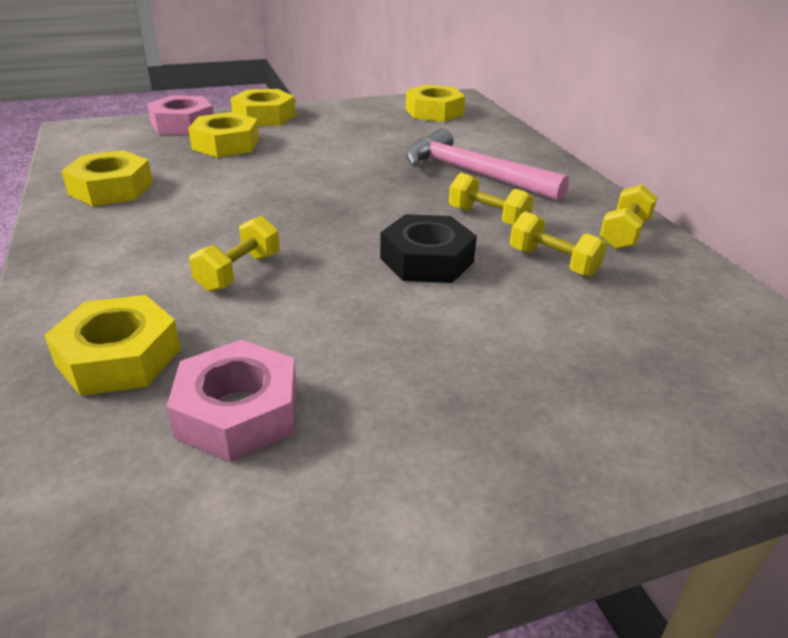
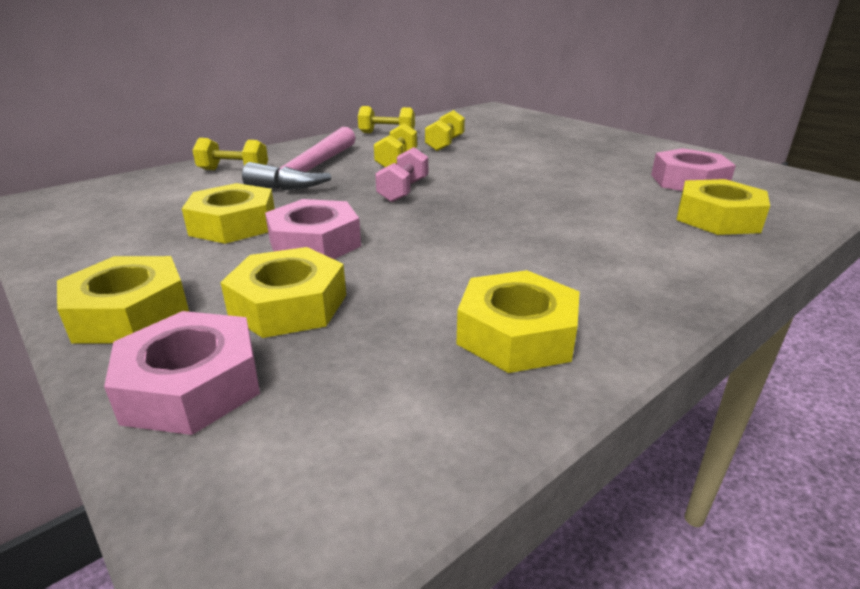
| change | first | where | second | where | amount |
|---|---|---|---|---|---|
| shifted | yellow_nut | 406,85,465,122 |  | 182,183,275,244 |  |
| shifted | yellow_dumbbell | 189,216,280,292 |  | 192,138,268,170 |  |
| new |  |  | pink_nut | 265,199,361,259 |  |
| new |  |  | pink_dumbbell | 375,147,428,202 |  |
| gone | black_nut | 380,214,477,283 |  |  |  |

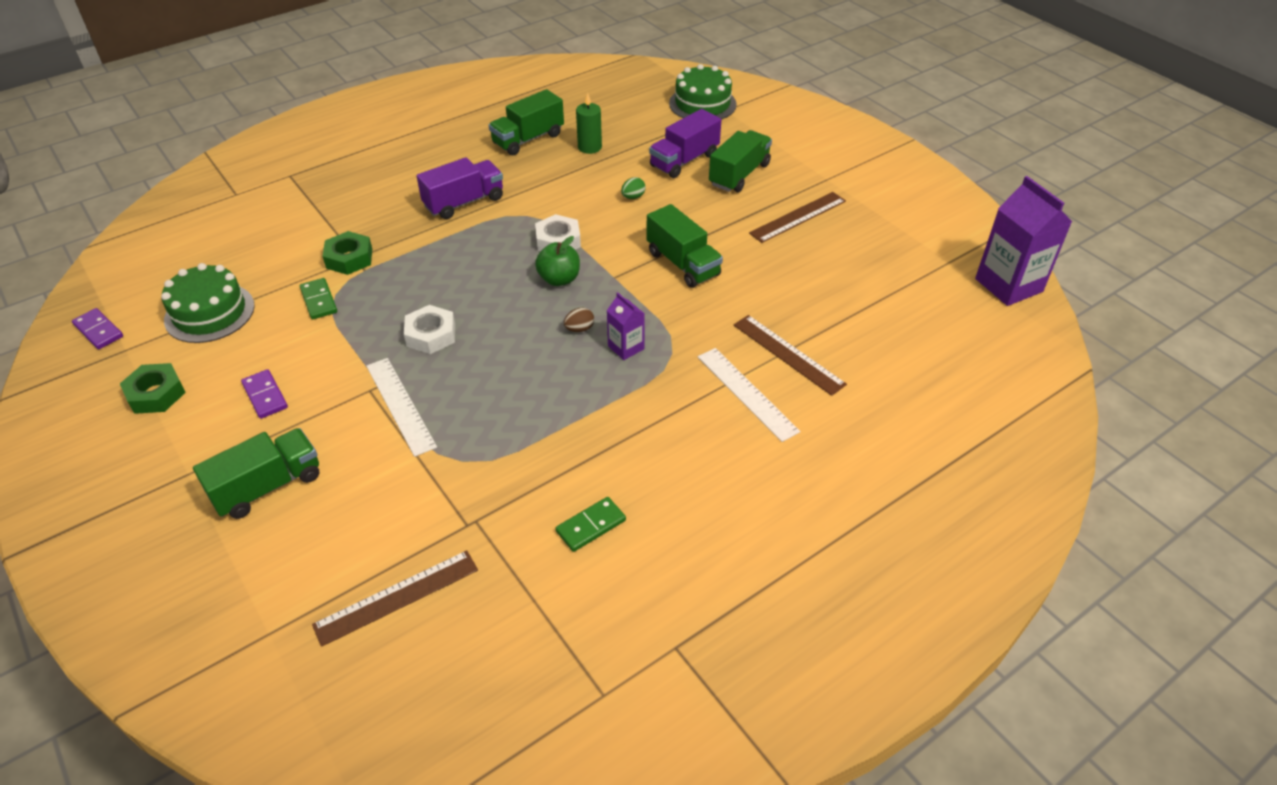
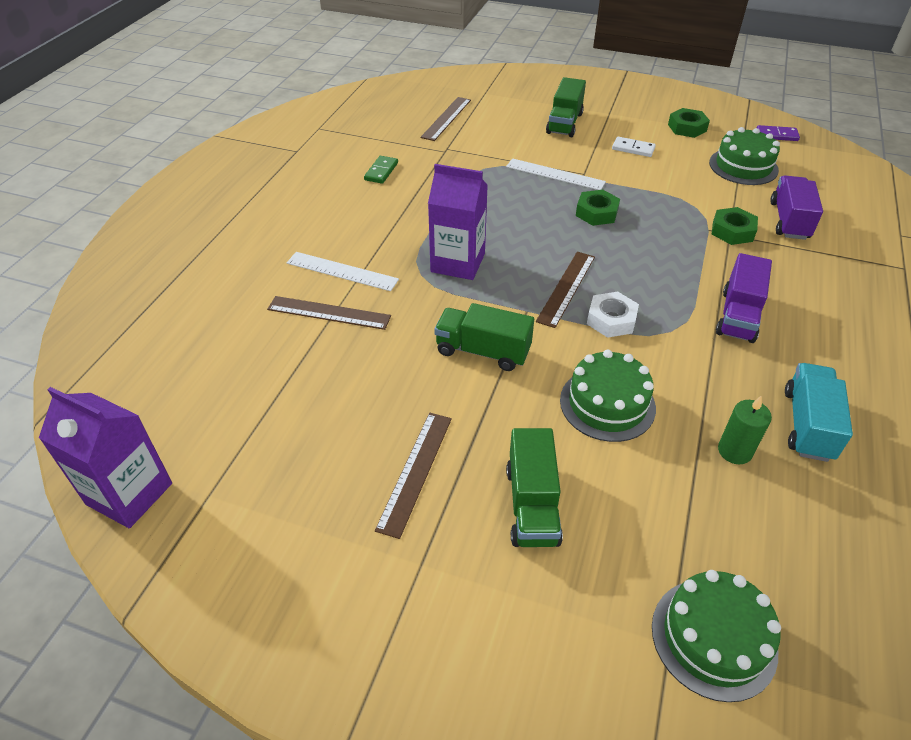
| change | first | where | second | where | amount |
|---|---|---|---|---|---|
| scaled | purple_carton | 607,292,645,360 |  | 428,164,488,280 | x1.92 |
| swapped | green_apple | 535,236,580,286 | brown_ruler | 536,252,595,328 |  |
| swapped | green_egg | 621,177,646,199 | green_cake | 560,350,656,442 |  |
| repainted | white_nut | 404,305,455,354 | green_nut | 576,190,620,226 |  |
| repainted | purple_domino | 241,369,288,419 | white_domino | 612,137,656,157 |  |
| shifted | purple_truck | 649,109,721,178 |  | 770,175,823,240 |  |
| repainted | green_truck | 489,89,564,155 | turquoise_truck | 785,363,853,462 |  |
| gone | green_domino | 300,278,337,320 |  |  |  |
| gone | brown_egg | 564,308,594,332 |  |  |  |

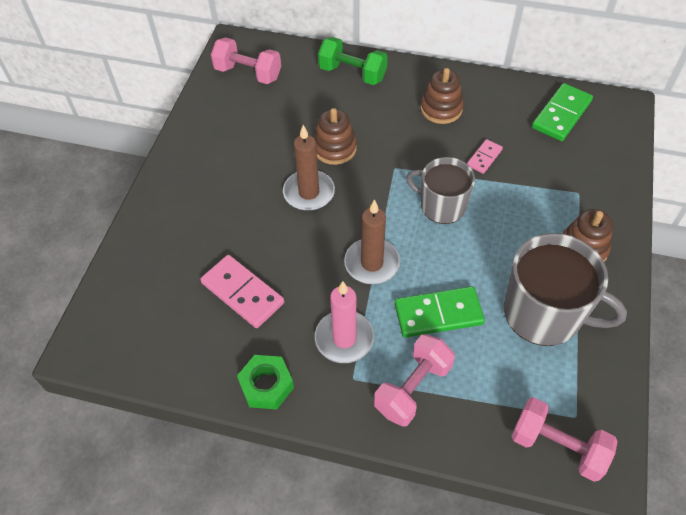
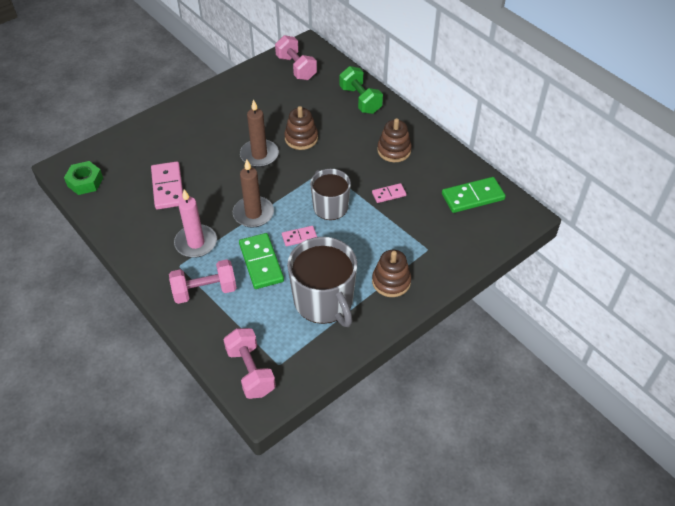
| change | first | where | second | where | amount |
|---|---|---|---|---|---|
| shifted | green_nut | 237,355,294,410 |  | 64,161,103,195 |  |
| rotated | green_domino | 395,286,485,338 |  | 239,233,284,289 | 45 degrees clockwise |
| new |  |  | pink_domino | 282,226,317,246 |  |

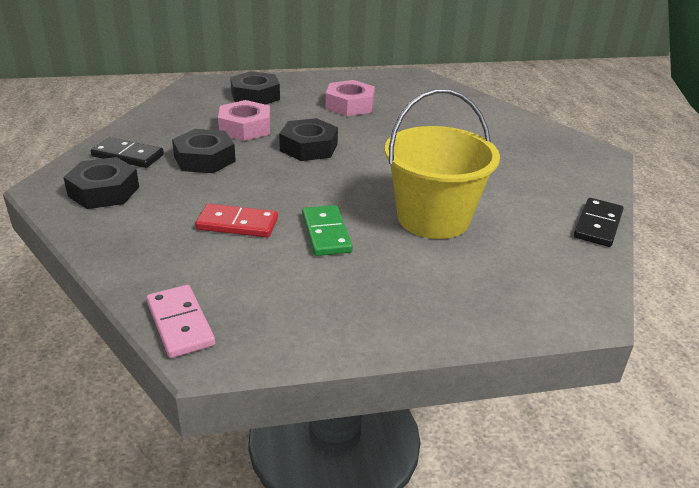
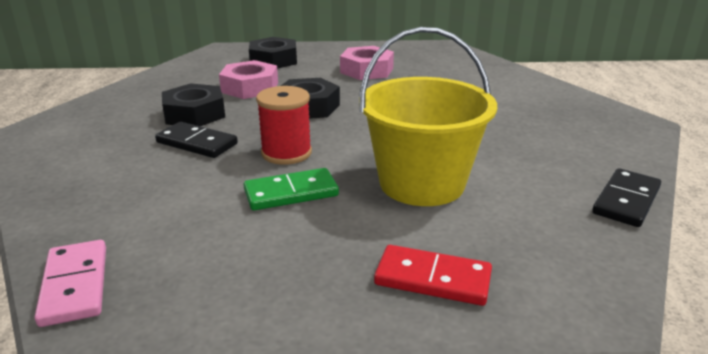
| change | first | where | second | where | amount |
|---|---|---|---|---|---|
| shifted | black_domino | 91,137,164,168 |  | 155,122,238,158 |  |
| rotated | green_domino | 302,205,353,256 |  | 244,168,339,211 | 75 degrees clockwise |
| new |  |  | red_spool | 256,86,312,165 |  |
| shifted | red_domino | 195,204,278,237 |  | 374,245,492,306 |  |
| gone | black_nut | 63,157,139,209 |  |  |  |

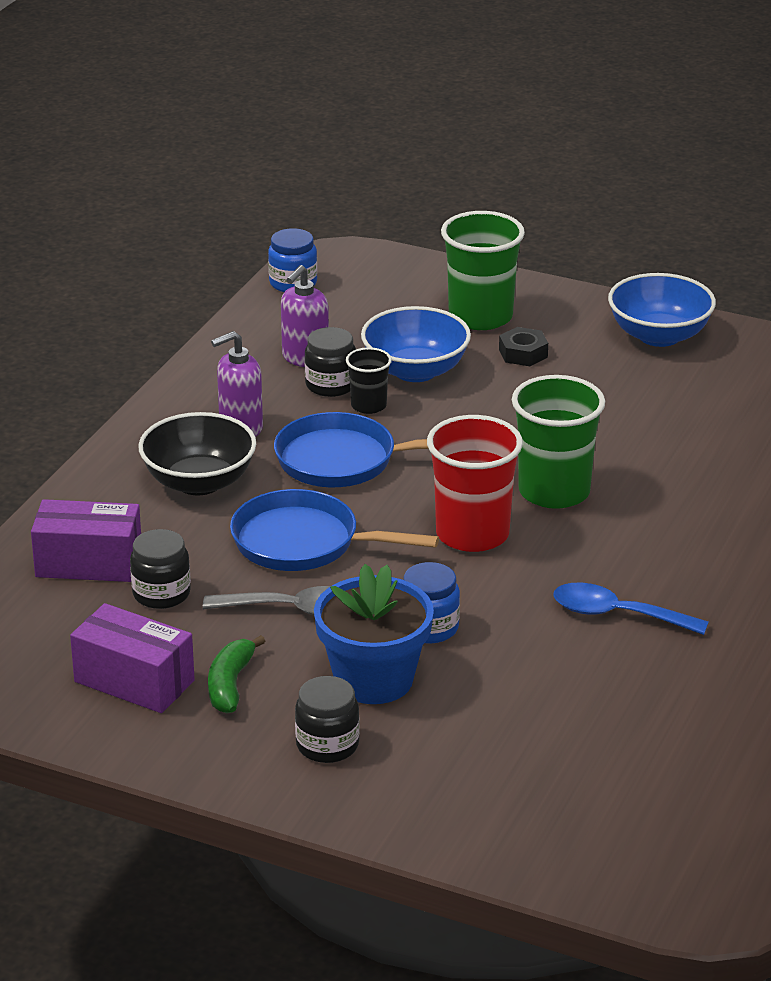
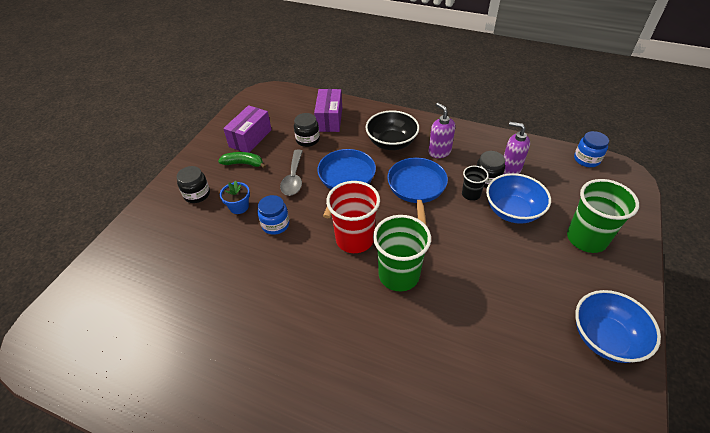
| change | first | where | second | where | amount |
|---|---|---|---|---|---|
| scaled | blue_flower_pot | 314,564,434,704 |  | 220,181,250,214 | x0.54 |
| gone | black_nut | 499,327,548,366 |  |  |  |
| gone | blue_spoon | 553,583,709,635 |  |  |  |

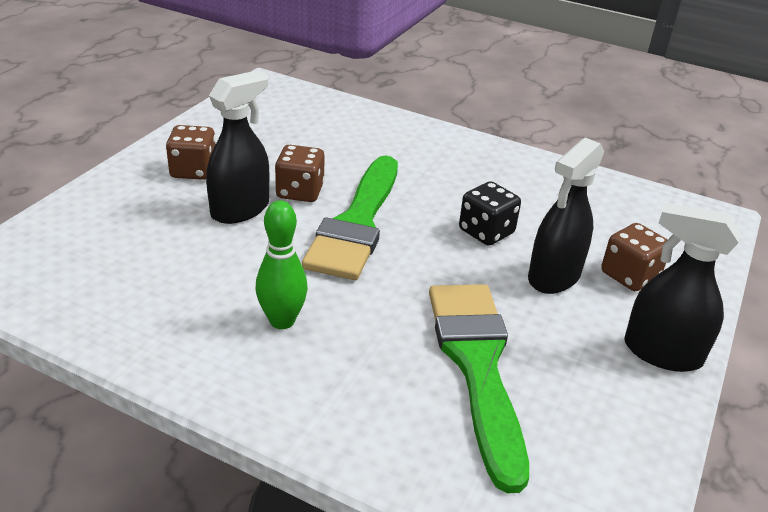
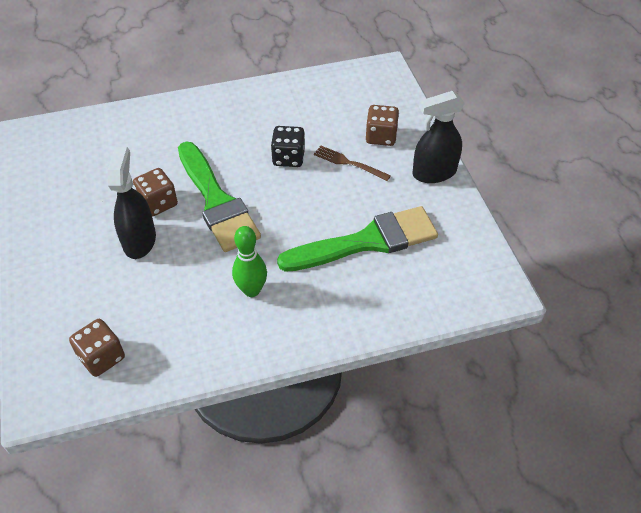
| change | first | where | second | where | amount |
|---|---|---|---|---|---|
| shifted | brown_dice | 166,125,215,180 |  | 69,319,125,377 |  |
| rotated | green_brush | 429,284,529,494 |  | 277,206,438,272 | 120 degrees clockwise |
| swapped | black_spray_bottle | 528,138,604,294 | brown_fork | 314,146,391,181 |  |

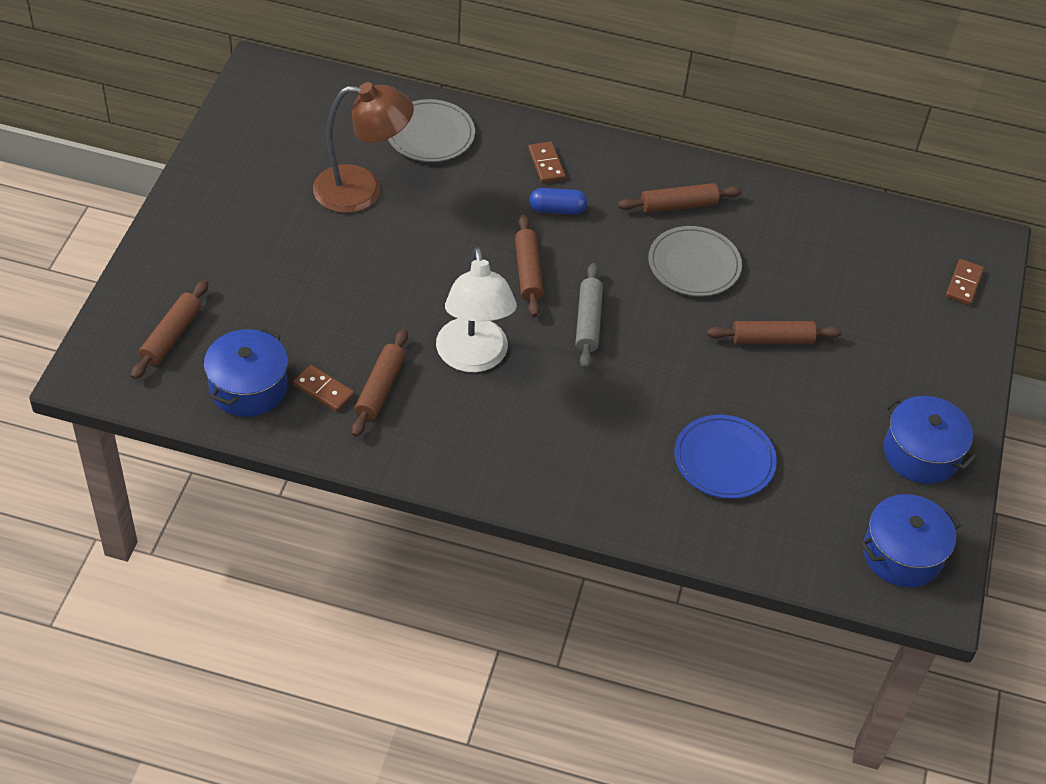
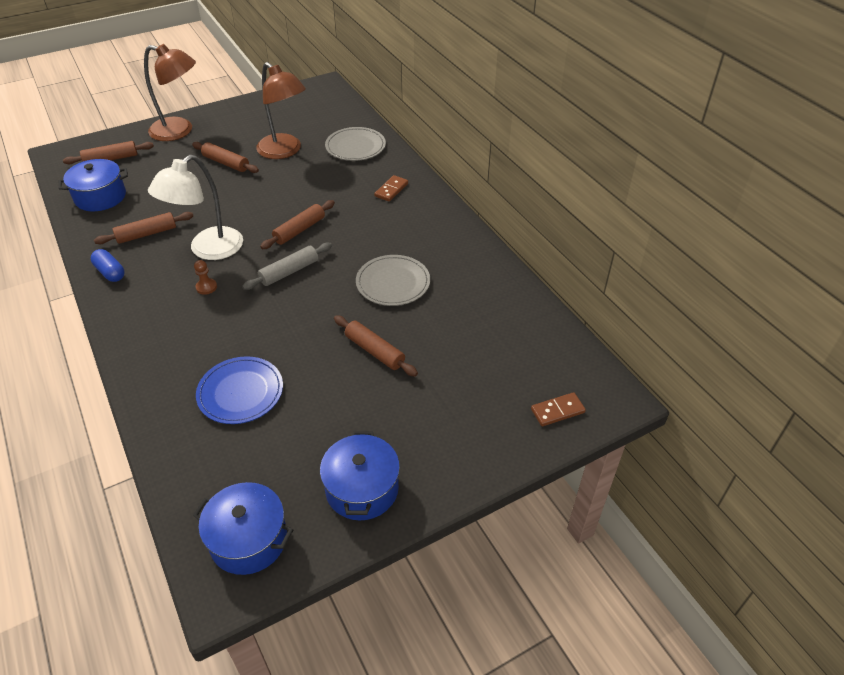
| change | first | where | second | where | amount |
|---|---|---|---|---|---|
| shifted | blue_capsule | 529,188,587,214 |  | 91,249,125,282 |  |
| new |  |  | brown_lamp | 144,44,196,141 |  |
| shifted | brown_rolling_pin | 618,183,742,213 |  | 192,142,259,173 |  |
| new |  |  | brown_pawn | 194,260,217,295 |  |
| gone | brown_domino | 293,365,354,412 |  |  |  |

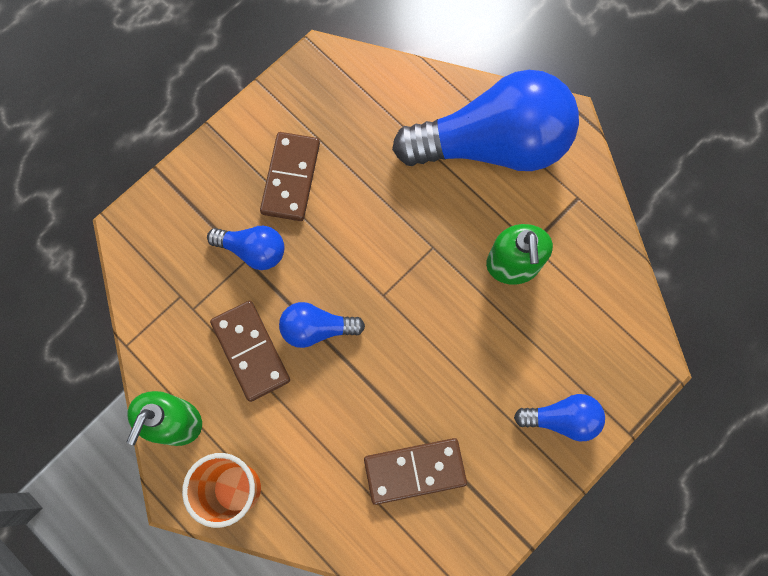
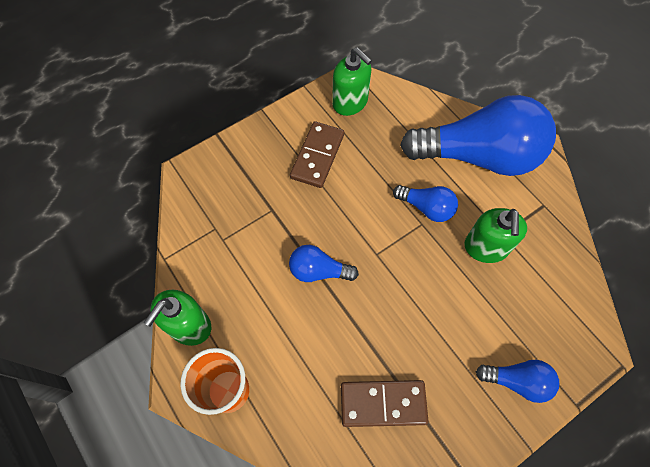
| change | first | where | second | where | amount |
|---|---|---|---|---|---|
| new |  |  | green_soap_dispenser | 332,47,372,116 |  |
| shifted | blue_light_bulb | 207,226,284,270 |  | 393,185,458,222 |  |
| gone | brown_domino | 210,301,290,402 |  |  |  |

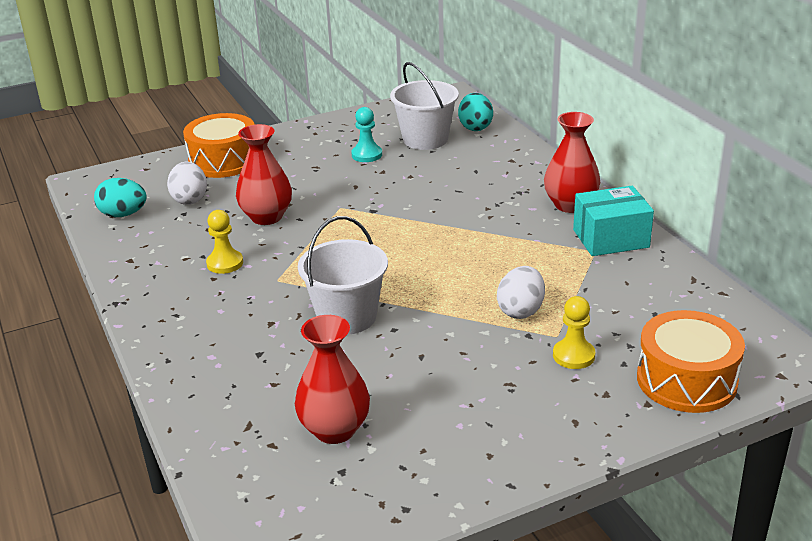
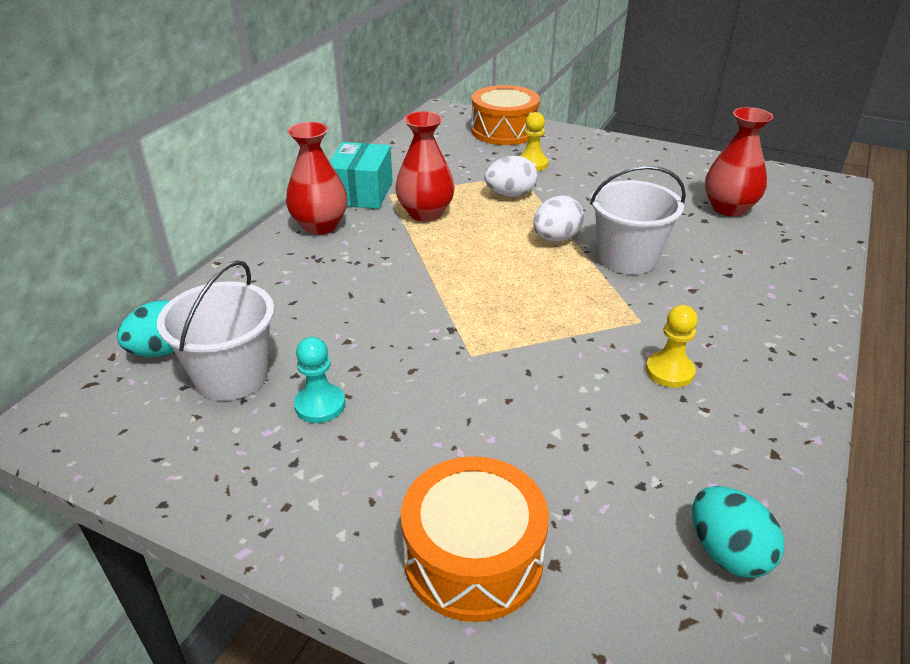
| change | first | where | second | where | amount |
|---|---|---|---|---|---|
| rotated | turquoise_box | 573,186,654,256 |  | 329,142,393,209 | 60 degrees clockwise |
| shifted | red_vase | 236,124,292,225 |  | 395,111,455,222 |  |
| shifted | white_egg | 167,162,207,205 |  | 533,196,584,242 |  |

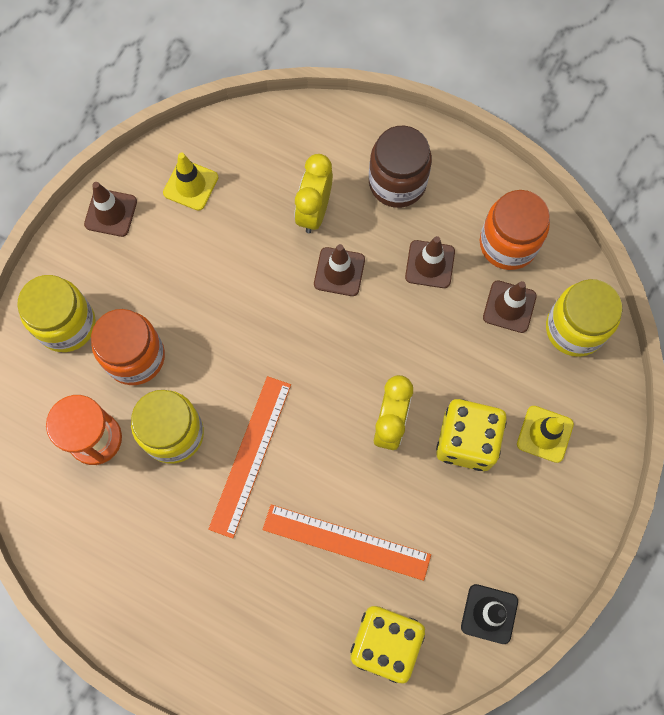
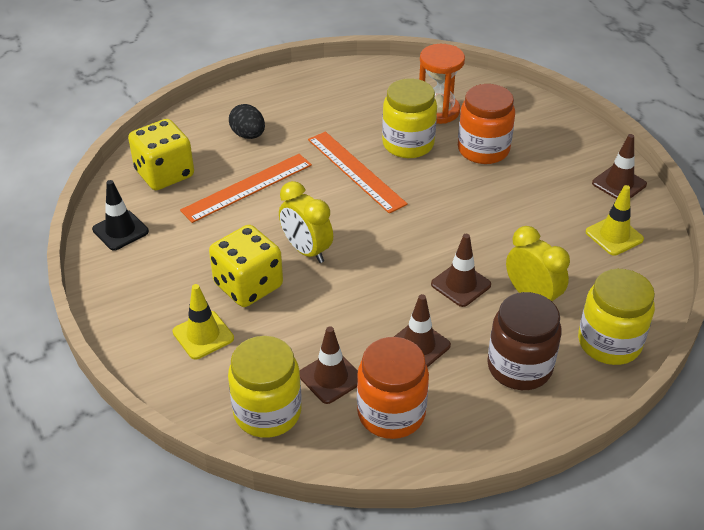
| change | first | where | second | where | amount |
|---|---|---|---|---|---|
| new |  |  | black_egg | 229,104,265,139 |  |
| shifted | yellow_jar | 17,275,96,352 |  | 578,269,655,365 |  |

